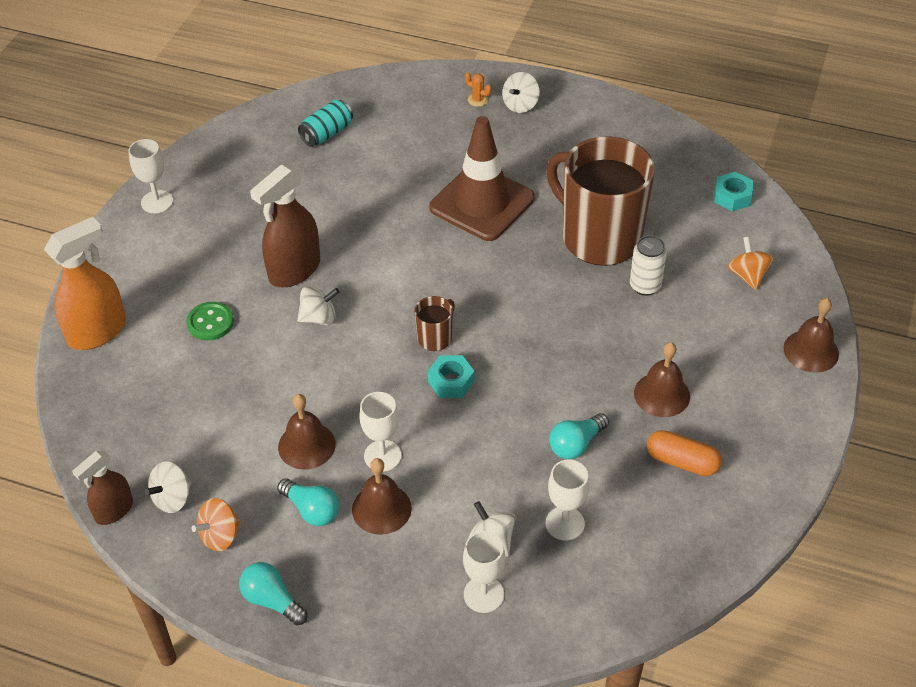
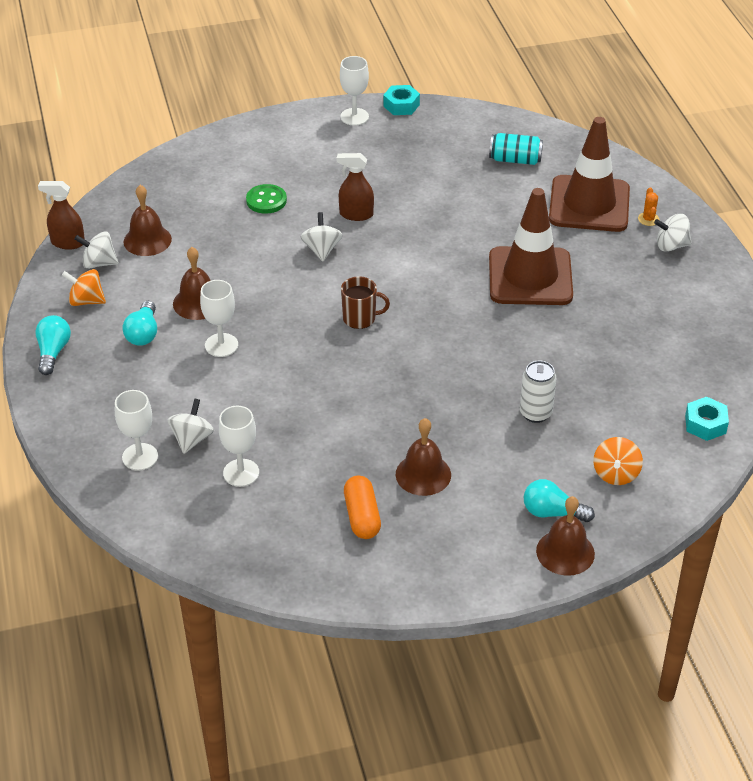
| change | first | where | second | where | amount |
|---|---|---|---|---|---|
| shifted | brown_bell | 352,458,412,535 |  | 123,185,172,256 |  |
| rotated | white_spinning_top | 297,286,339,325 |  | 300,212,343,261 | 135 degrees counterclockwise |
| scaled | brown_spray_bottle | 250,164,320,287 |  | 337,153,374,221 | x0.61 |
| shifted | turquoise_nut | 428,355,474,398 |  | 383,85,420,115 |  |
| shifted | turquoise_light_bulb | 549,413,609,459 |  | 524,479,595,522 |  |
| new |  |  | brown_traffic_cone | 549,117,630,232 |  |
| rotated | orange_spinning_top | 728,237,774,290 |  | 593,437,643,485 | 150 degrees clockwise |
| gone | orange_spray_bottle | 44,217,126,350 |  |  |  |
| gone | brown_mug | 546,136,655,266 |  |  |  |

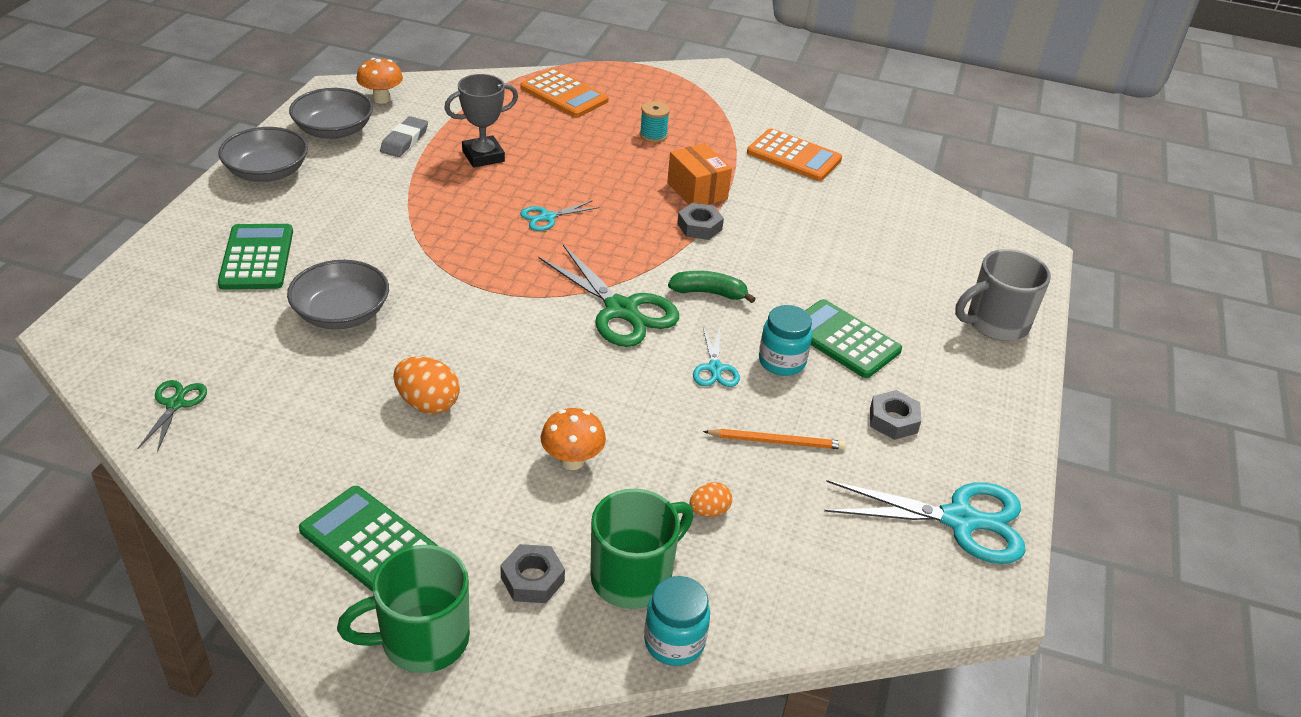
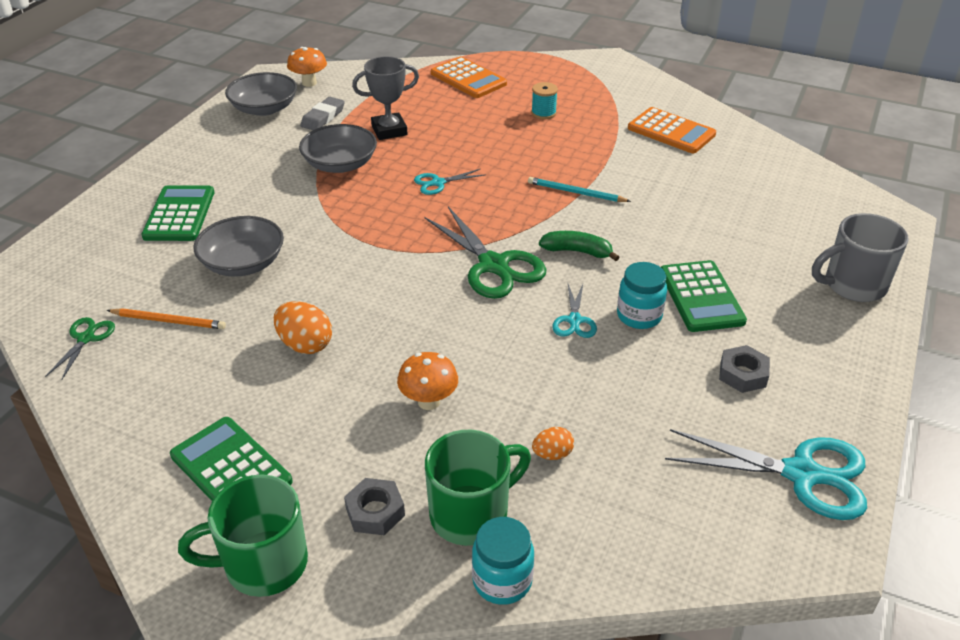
| change | first | where | second | where | amount |
|---|---|---|---|---|---|
| shifted | orange_pencil | 703,429,846,450 |  | 107,308,226,329 |  |
| shifted | grey_bowl | 218,127,308,182 |  | 299,124,377,173 |  |
| swapped | grey_nut | 677,203,724,240 | turquoise_pencil | 528,177,631,202 |  |
| rotated | green_calculator | 805,299,902,378 |  | 661,260,747,332 | 150 degrees counterclockwise |
| gone | orange_box | 667,143,732,205 |  |  |  |

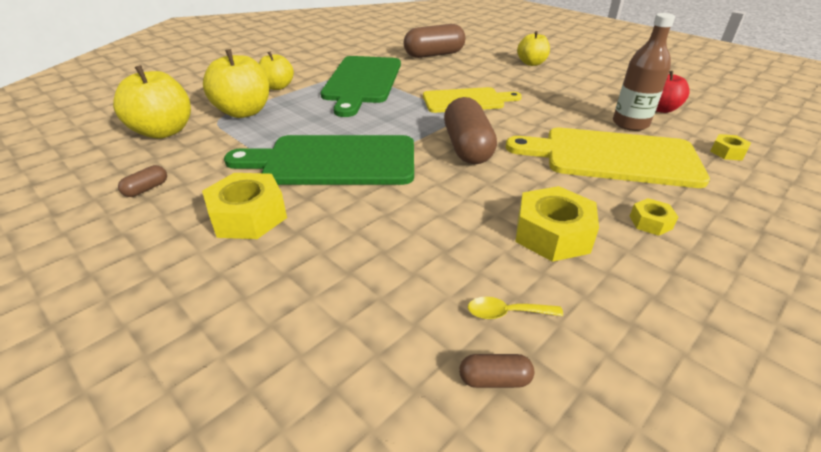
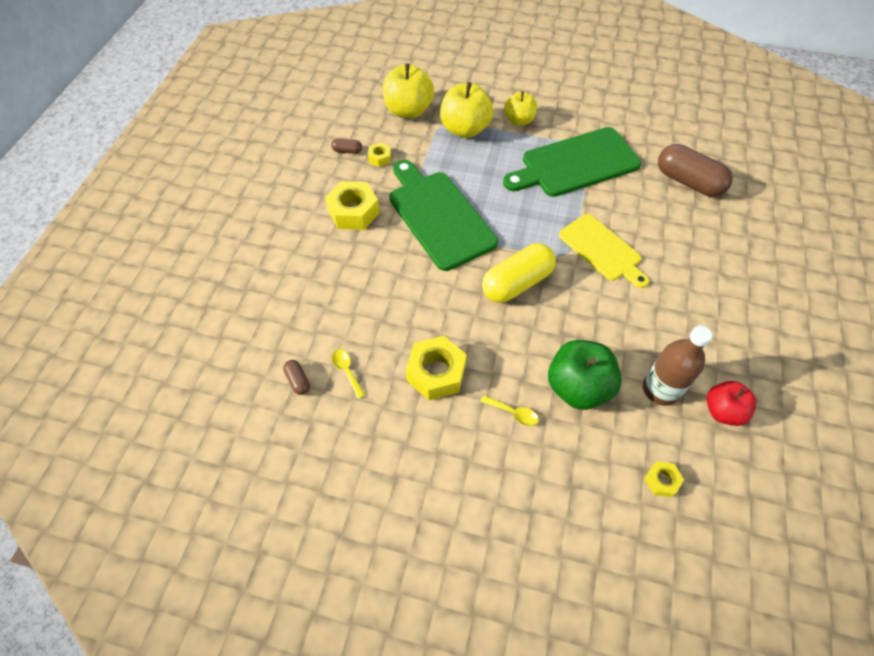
| change | first | where | second | where | amount |
|---|---|---|---|---|---|
| shifted | yellow_nut | 630,198,678,236 |  | 368,142,391,167 |  |
| new |  |  | yellow_spoon | 480,395,539,426 |  |
| repainted | brown_capsule | 444,97,497,164 | yellow_capsule | 482,243,556,303 |  |
| swapped | yellow_cutting_board | 506,128,710,188 | green_apple | 548,340,622,410 |  |
| gone | yellow_apple | 517,31,550,66 |  |  |  |

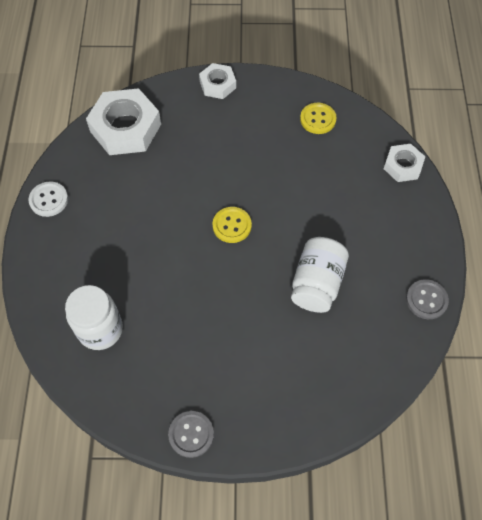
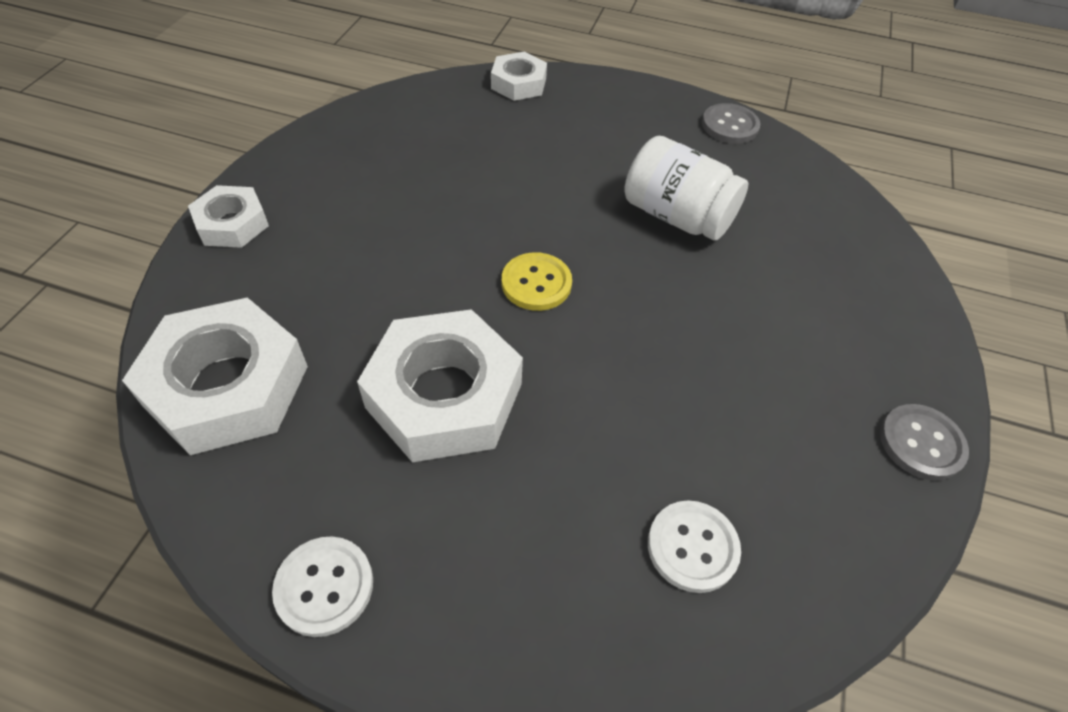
| change | first | where | second | where | amount |
|---|---|---|---|---|---|
| new |  |  | white_nut | 357,309,523,462 |  |
| swapped | white_jar | 65,285,123,350 | white_button | 648,500,741,593 |  |
| gone | yellow_button | 300,103,337,134 |  |  |  |

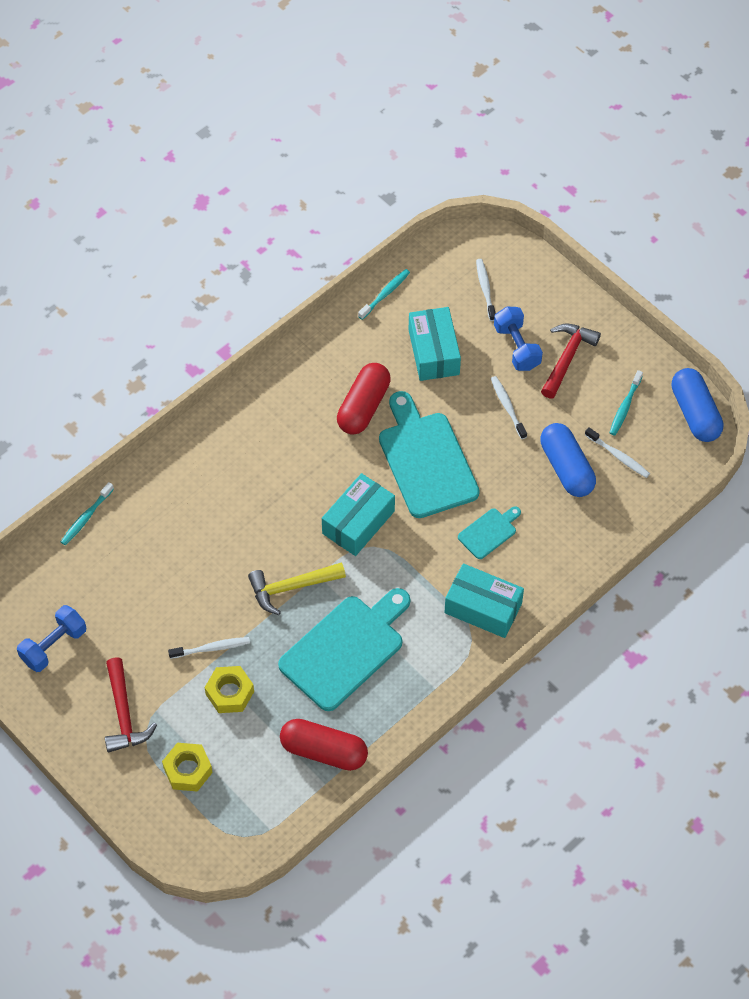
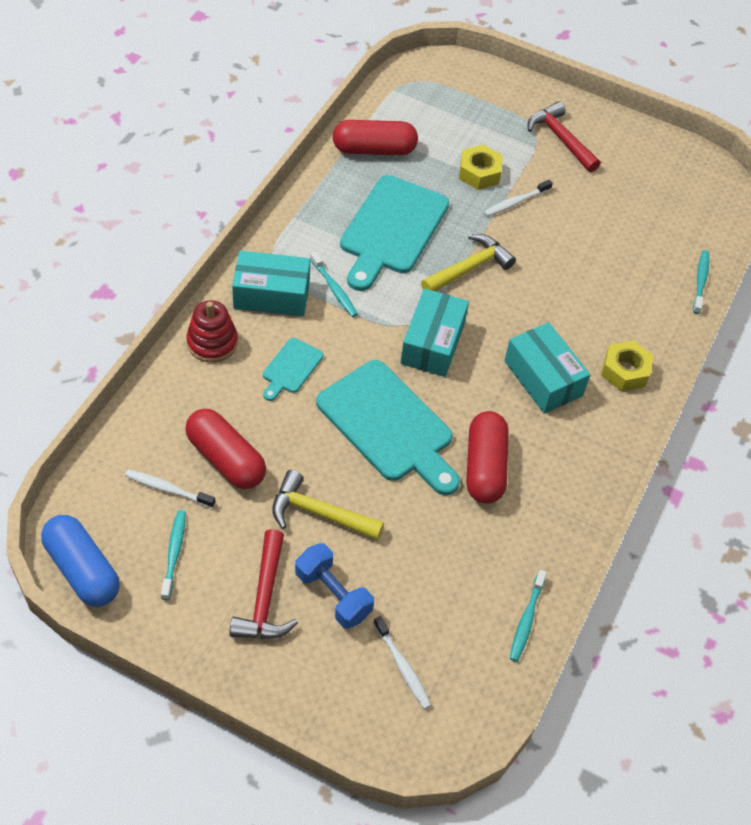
| change | first | where | second | where | amount |
|---|---|---|---|---|---|
| repainted | blue_capsule | 540,423,596,497 | red_capsule | 185,409,266,489 |  |
| new |  |  | red_stacking_toy | 187,300,238,363 |  |
| swapped | white_toothbrush | 491,376,527,439 | yellow_hammer | 272,470,384,540 |  |
| new |  |  | turquoise_toothbrush | 310,251,358,317 |  |
| shifted | turquoise_box | 409,307,461,381 |  | 504,322,590,414 |  |
| shifted | yellow_nut | 162,743,213,792 |  | 601,340,654,391 |  |
| gone | blue_dumbbell | 17,605,86,672 |  |  |  |

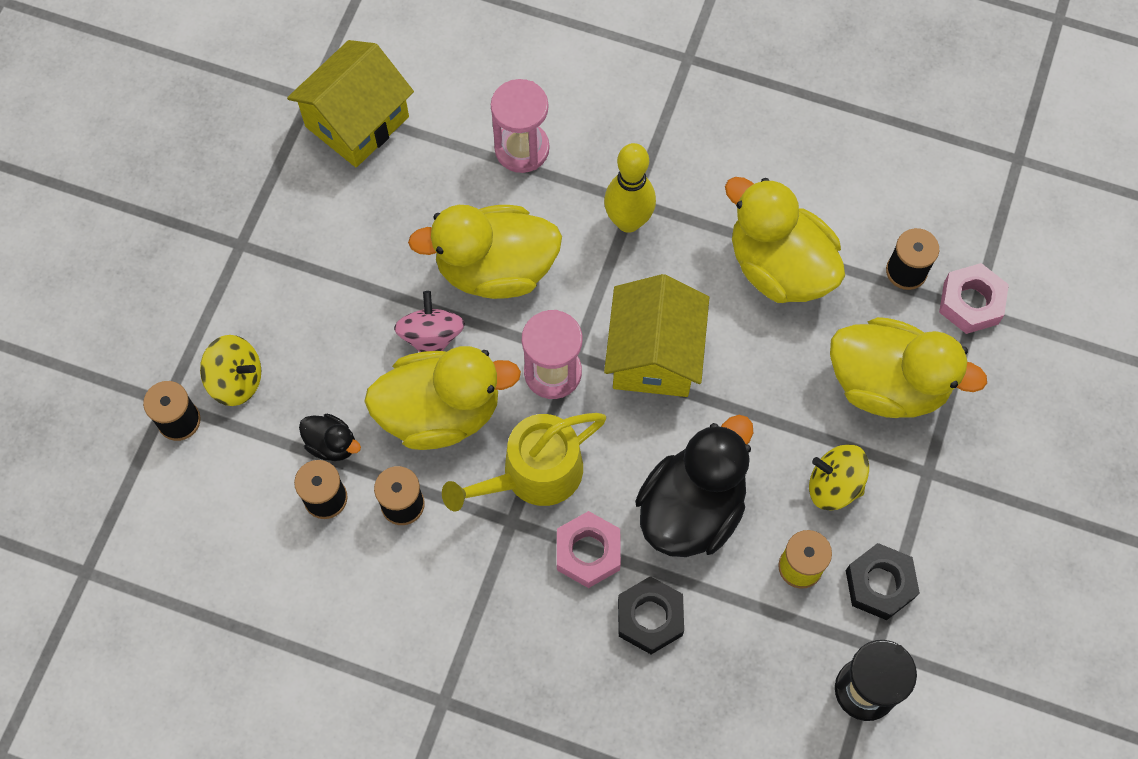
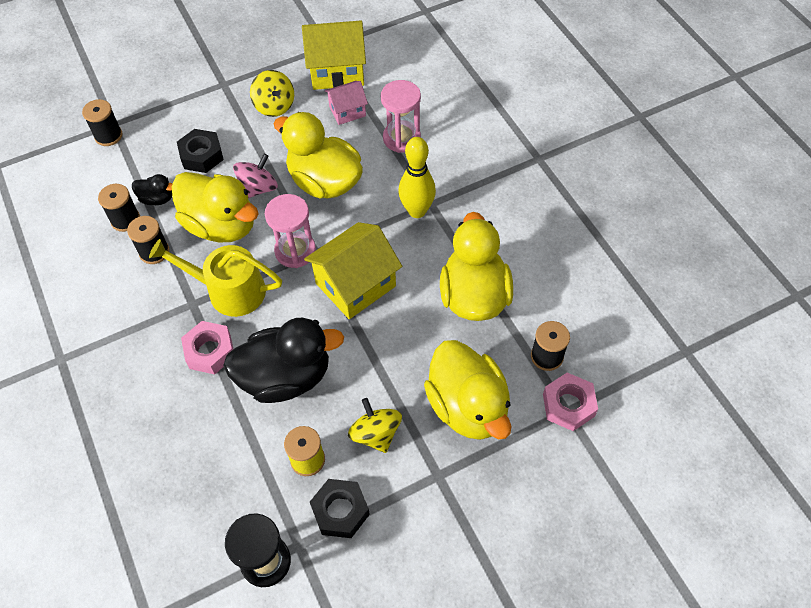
| change | first | where | second | where | amount |
|---|---|---|---|---|---|
| rotated | black_duck | 299,414,361,461 |  | 132,174,173,205 | 60 degrees counterclockwise |
| shifted | black_nut | 618,576,684,654 |  | 177,129,224,173 |  |
| shifted | yellow_spinning_top | 200,335,261,406 |  | 250,70,294,117 |  |
| new |  |  | pink_house | 325,81,368,125 |  |

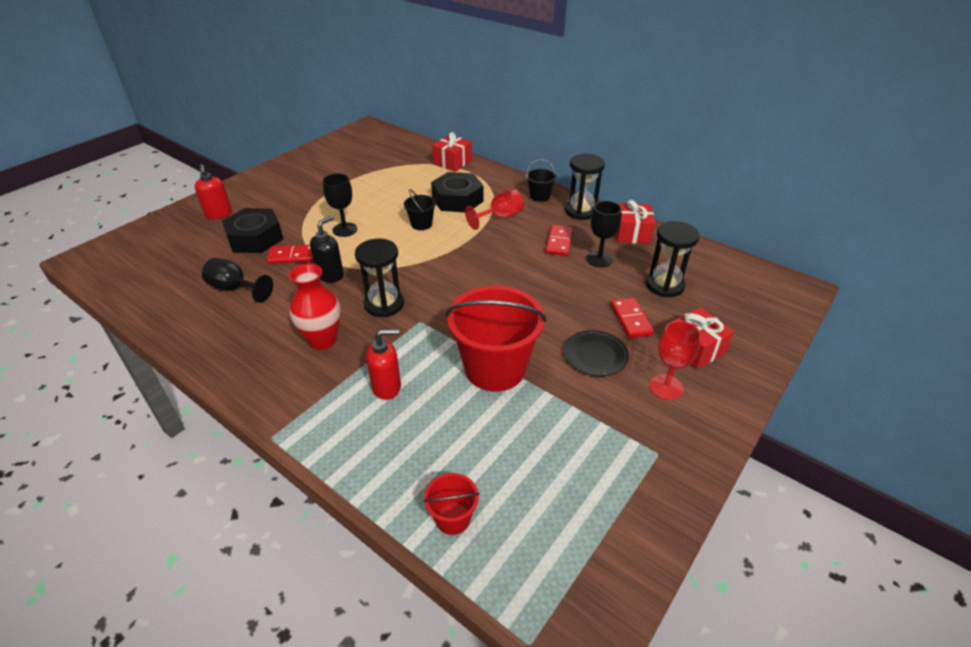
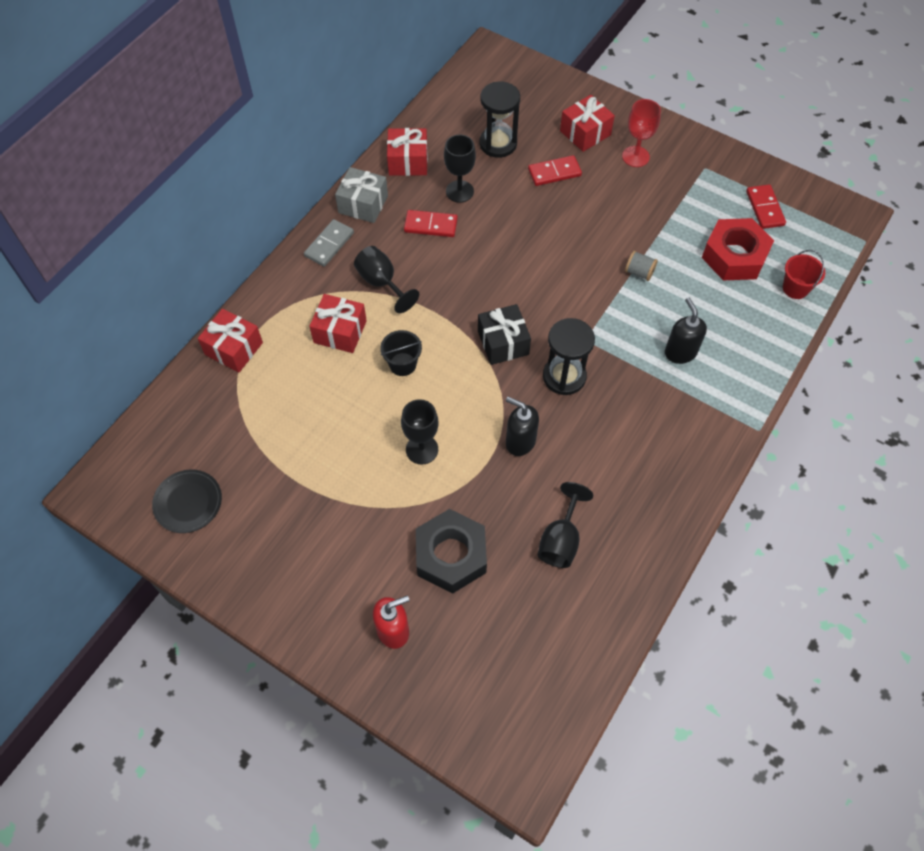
| change | first | where | second | where | amount |
|---|---|---|---|---|---|
| shifted | black_plate | 564,330,629,376 |  | 152,469,222,533 |  |
| swapped | black_bucket | 526,159,556,202 | grey_domino | 304,219,354,267 |  |
| swapped | black_nut | 431,172,484,212 | red_gift | 309,294,367,353 |  |
| swapped | black_hourglass | 565,154,605,220 | grey_gift | 335,167,388,223 |  |
| repainted | red_goblet | 465,189,524,230 | black_goblet | 354,246,419,313 |  |
| new |  |  | black_gift | 478,304,531,365 |  |
| swapped | red_bucket | 446,286,546,392 | grey_spool | 625,251,658,281 |  |
| repainted | red_soap_dispenser | 366,329,401,400 | black_soap_dispenser | 665,298,707,364 |  |
| new |  |  | red_nut | 702,218,774,280 |  |
| shifted | red_domino | 267,245,314,264 |  | 746,184,786,229 |  |
| gone | red_vase | 289,264,341,350 |  |  |  |

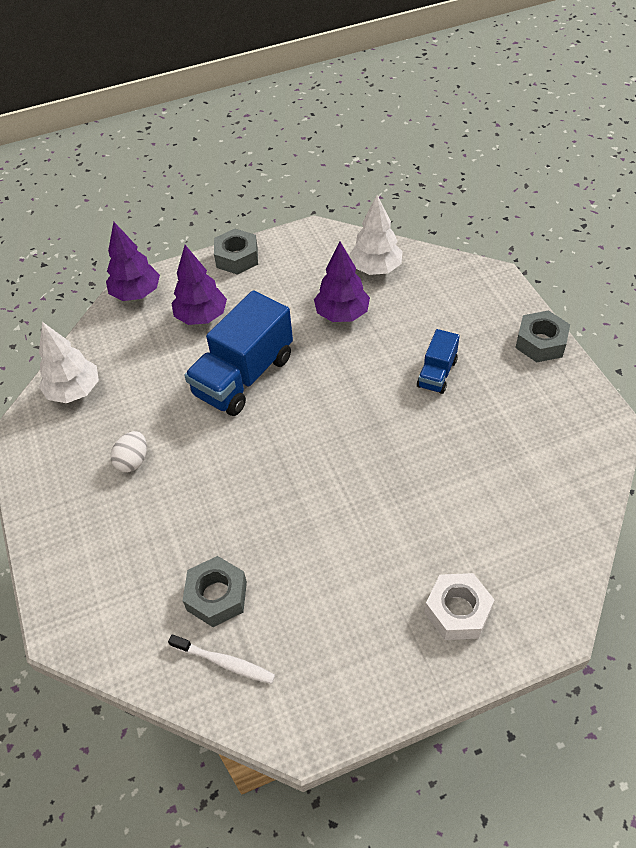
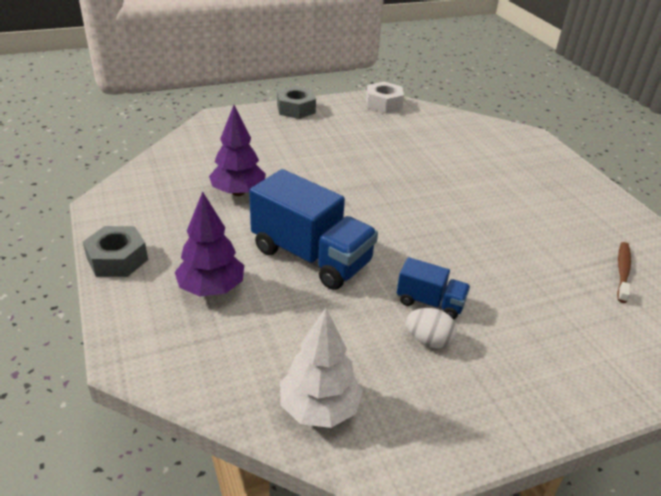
| change | first | where | second | where | amount |
|---|---|---|---|---|---|
| shifted | white_nut | 424,573,495,640 |  | 366,82,404,113 |  |
| shifted | blue_truck | 417,329,460,394 |  | 397,257,470,320 |  |
| repainted | white_toothbrush | 168,634,275,684 | brown_toothbrush | 617,242,631,303 |  |
| gone | purple_tree | 106,222,160,301 |  |  |  |
| gone | grey_nut | 183,556,247,627 |  |  |  |
| gone | white_tree | 349,195,402,275 |  |  |  |

